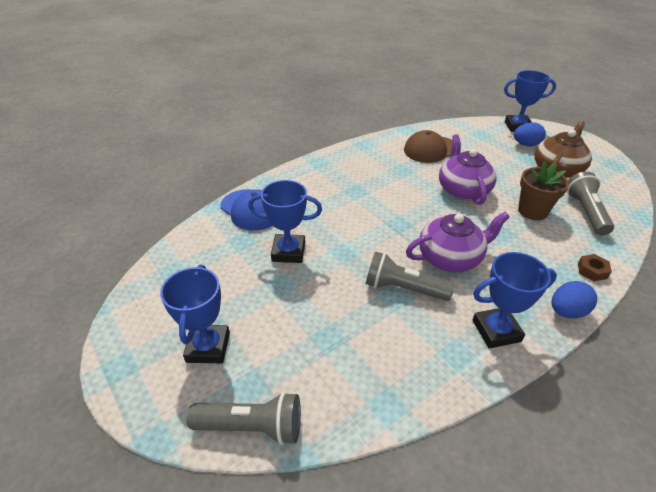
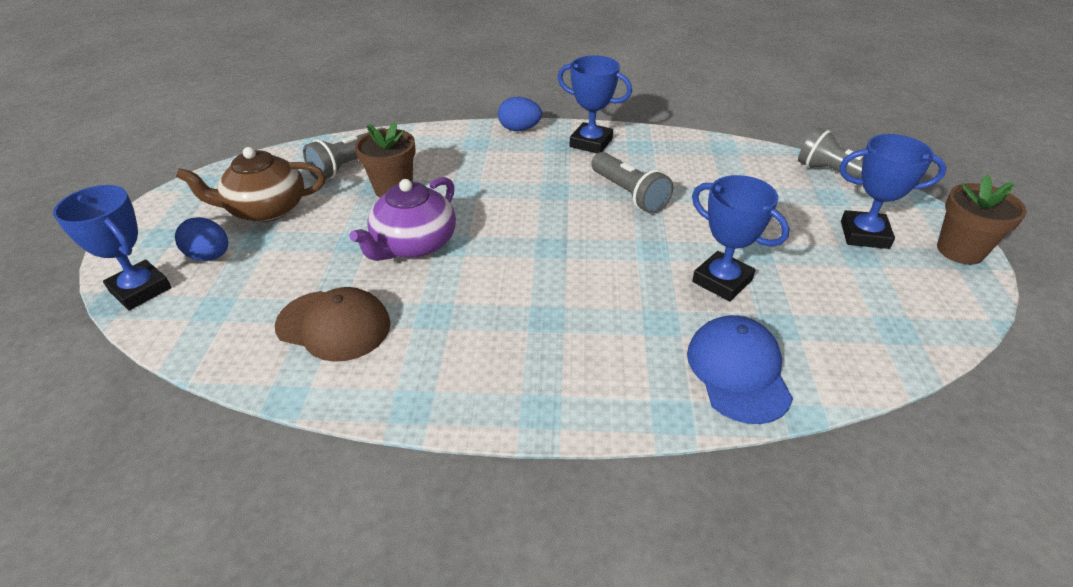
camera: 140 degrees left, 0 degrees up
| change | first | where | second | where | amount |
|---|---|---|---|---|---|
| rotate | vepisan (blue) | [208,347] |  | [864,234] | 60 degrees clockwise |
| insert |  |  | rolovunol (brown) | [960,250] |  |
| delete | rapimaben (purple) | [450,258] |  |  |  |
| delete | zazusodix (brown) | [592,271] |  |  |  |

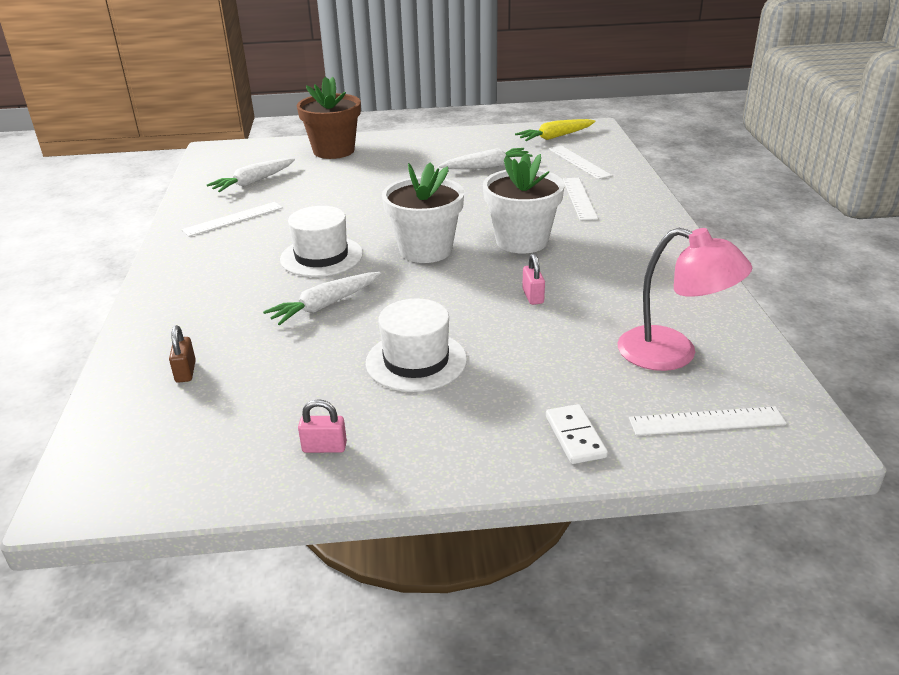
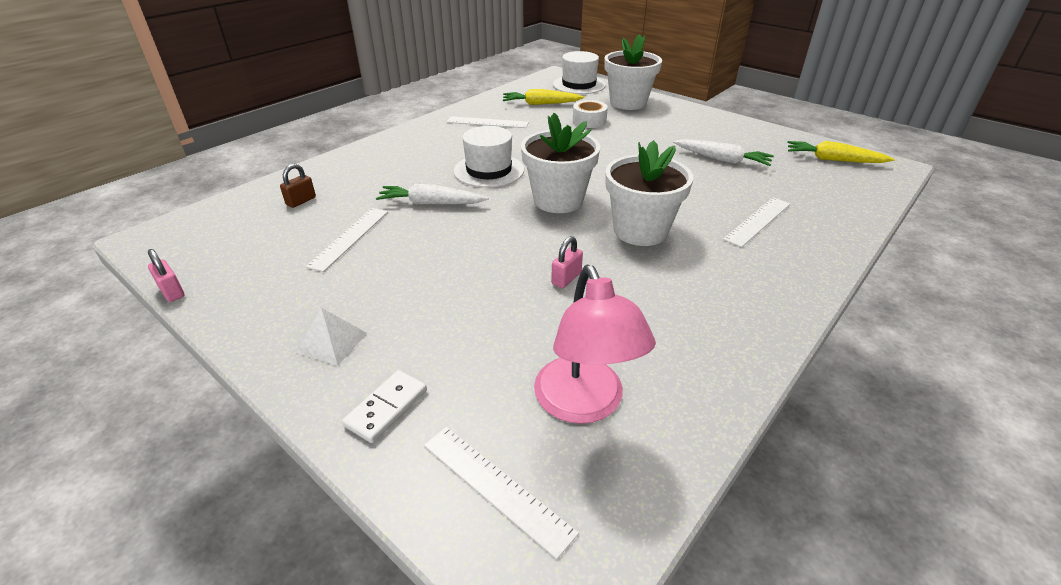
camera: 45 degrees right, 5 degrees up
| change | first | where | second | where | amount |
|---|---|---|---|---|---|
| move | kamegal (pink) | [324,447] |  | [172,292] |  |
| insert |  |  | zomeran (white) | [332,342] |  |
| move | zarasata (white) | [579,162] |  | [349,238] |  |
| recolor | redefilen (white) | [253,182] | redefilen (yellow) | [540,104] |  |
| move | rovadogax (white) | [416,361] |  | [579,85] |  |
| insert |  |  | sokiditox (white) | [589,121] |  |
| recolor | rolovunol (brown) | [334,151] | rolovunol (white) | [628,103] |  |

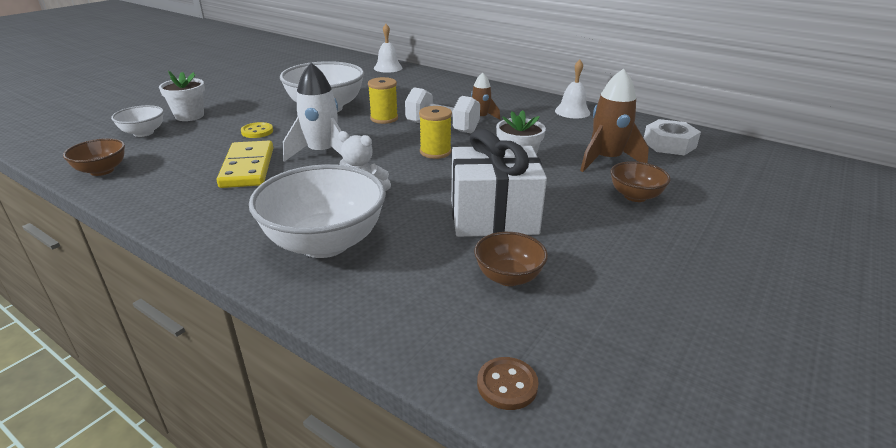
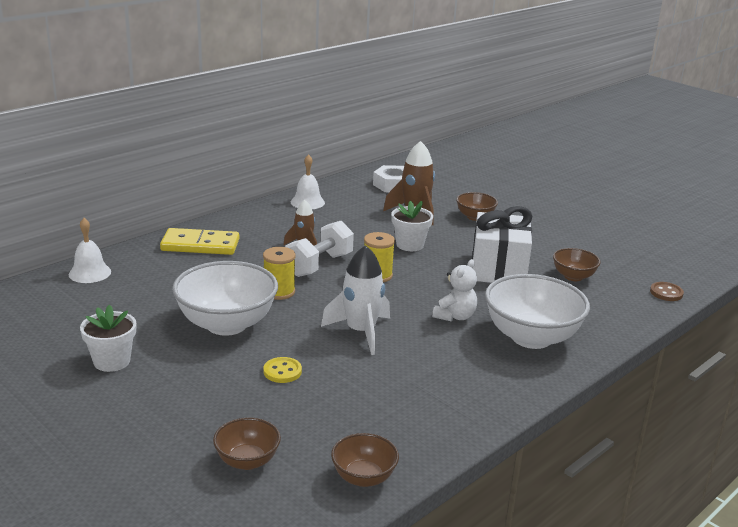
camera: 80 degrees left, 5 degrees down
| change | first | where | second | where | amount |
|---|---|---|---|---|---|
| move | rolovunol (white) | [189,116] |  | [112,361] |  |
| move | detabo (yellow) | [248,167] |  | [200,245] |  |
| recolor | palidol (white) | [143,133] | palidol (brown) | [247,461] |  |

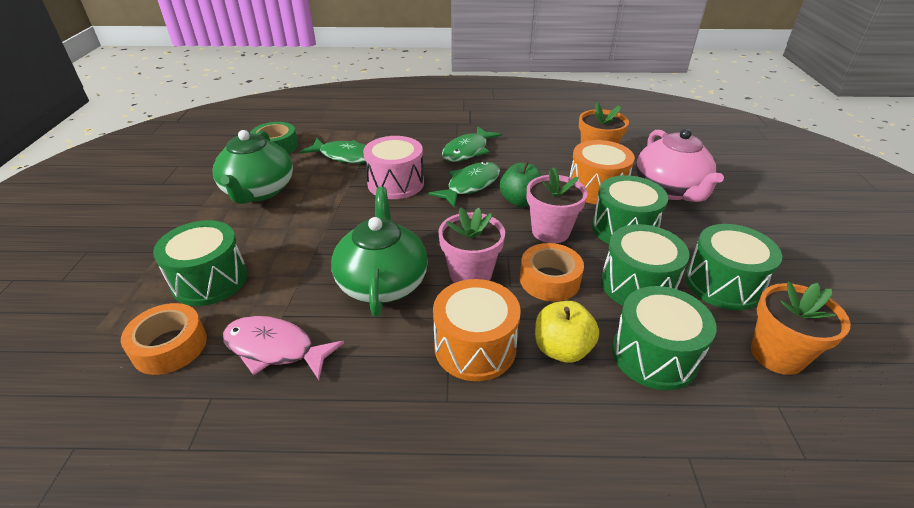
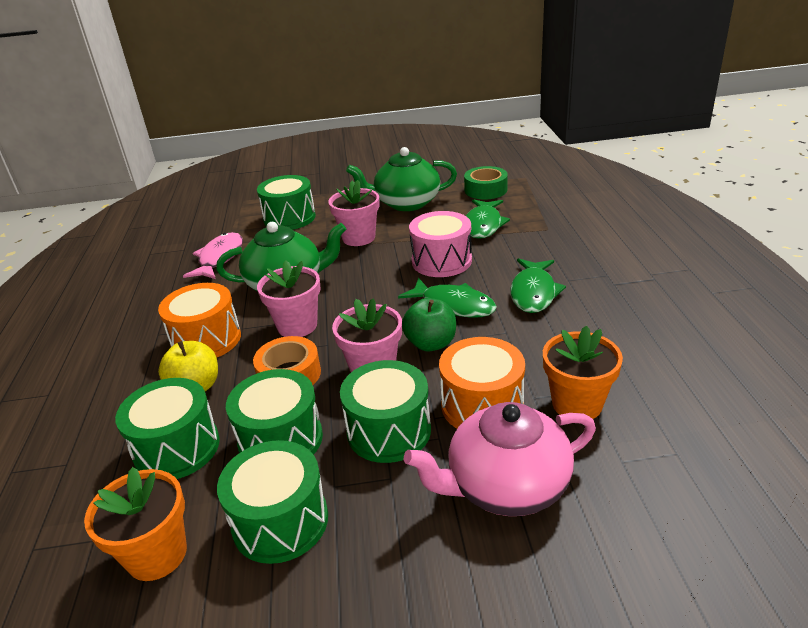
camera: 85 degrees right, 5 degrees down
| change | first | where | second | where | amount |
|---|---|---|---|---|---|
| insert |  |  | rolovunol (pink) | [358,238] |  |
| rotate | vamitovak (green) | [467,151] |  | [533,293] | 105 degrees counterclockwise |
| delete | sokiditox (orange) | [170,346] |  |  |  |

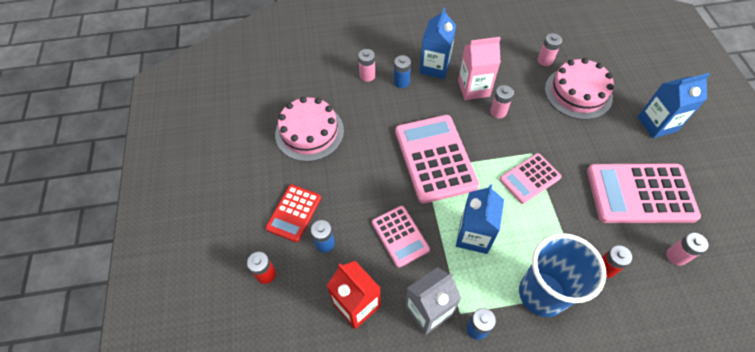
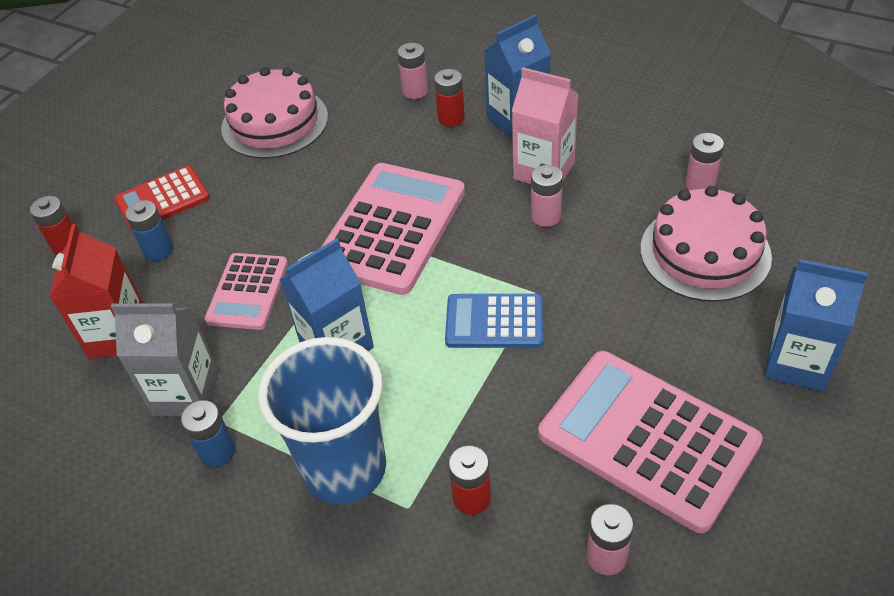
camera: 40 degrees right, 10 degrees down
| change | first | where | second | where | amount |
|---|---|---|---|---|---|
| recolor | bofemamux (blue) | [401,82] | bofemamux (red) | [451,118] |  |
| recolor | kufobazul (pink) | [530,178] | kufobazul (blue) | [494,322] |  |

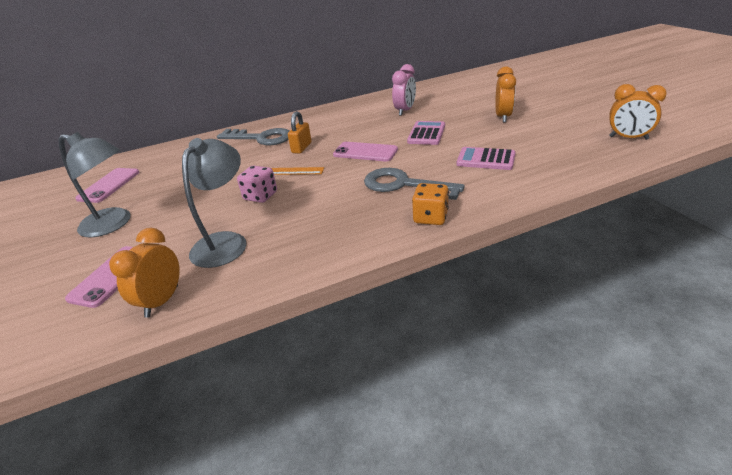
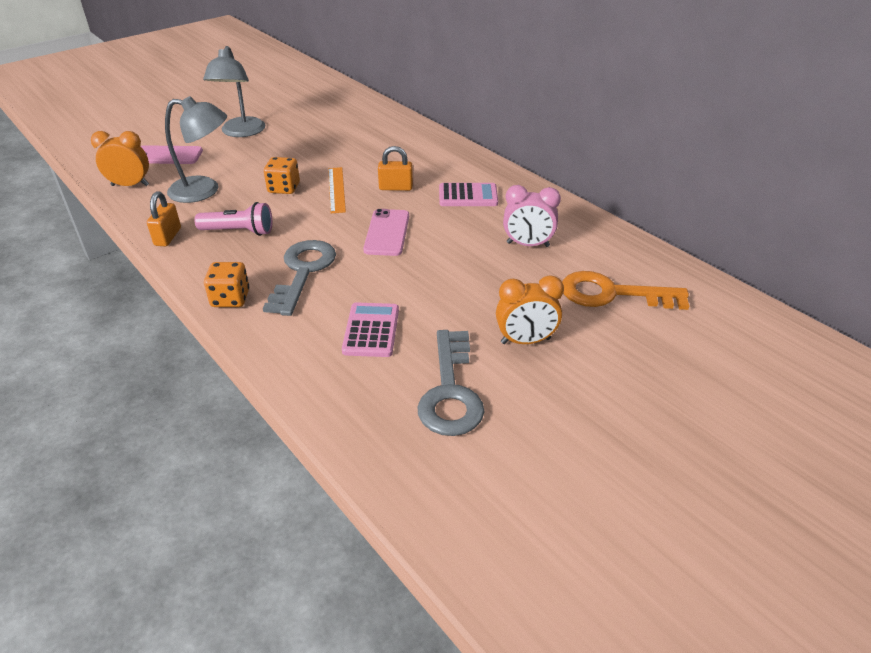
camera: 70 degrees right, 5 degrees up
| change | first | where | second | where | amount |
|---|---|---|---|---|---|
| insert |  |  | kamegal (orange) | [168,237] |  |
| insert |  |  | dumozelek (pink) | [239,231] |  |
| recolor | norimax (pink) | [260,196] | norimax (orange) | [284,188] |  |
| move | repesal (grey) | [261,138] |  | [450,391] |  |
| move | kufobazul (pink) | [426,134] |  | [468,196] |  |
| insert |  |  | repesal (orange) | [612,294] |  |
| delete | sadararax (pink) | [109,185] |  |  |  |
| delete | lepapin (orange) | [628,138] |  |  |  |

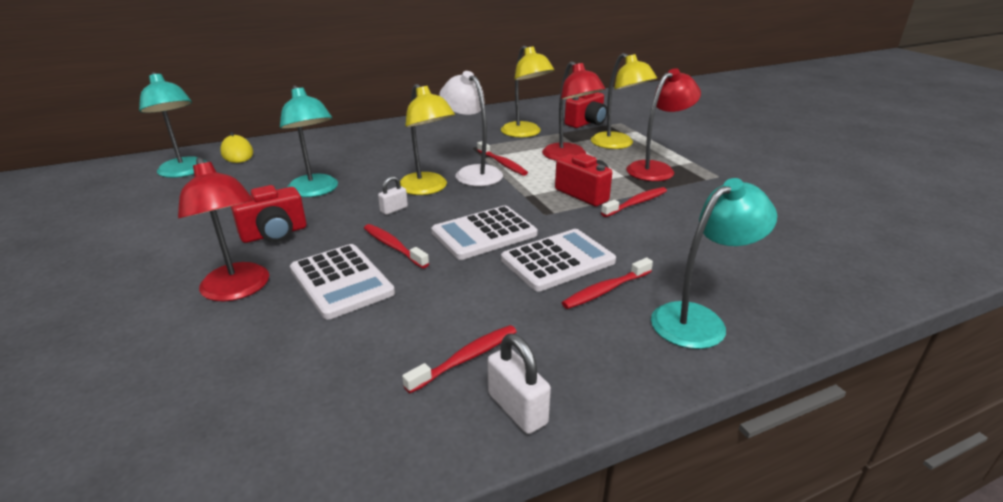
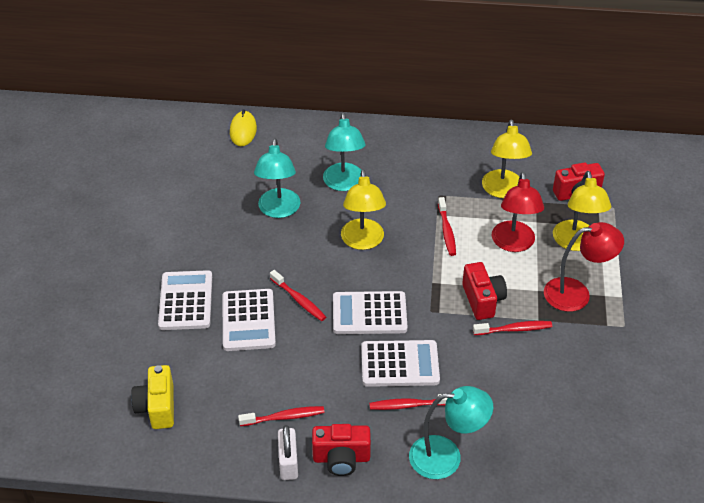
camera: 30 degrees right, 15 degrees up
| change | first | where | second | where | amount |
|---|---|---|---|---|---|
| insert |  |  | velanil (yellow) | [157,407] |  |
| replace | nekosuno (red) | [238,290] | kufobazul (white) | [186,301] |  |
| rotate | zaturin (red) | [393,246] |  | [299,300] | 150 degrees clockwise |
| move | velanil (red) | [274,234] |  | [341,458] |  |
| move | nekosuno (turquoise) | [185,172] |  | [344,184] |  |
| delete | kamegal (white) | [394,209] |  |  |  |
| delete | nekosuno (white) | [473,173] |  |  |  |

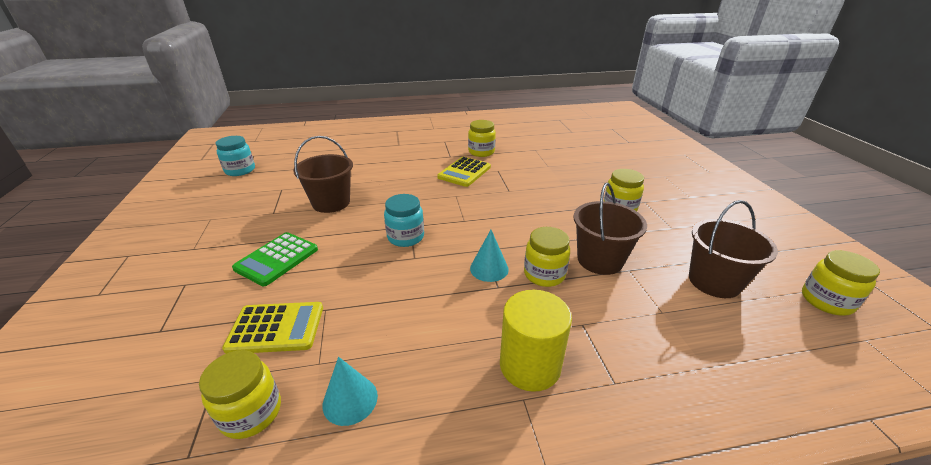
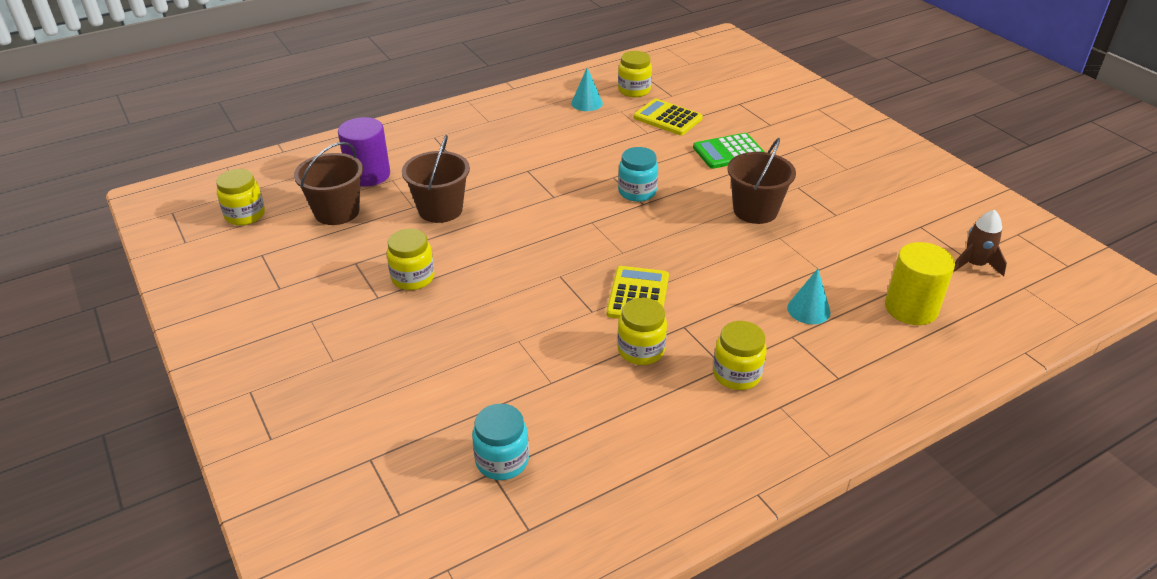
camera: 160 degrees right, 5 degrees up
| change | first | where | second | where | amount |
|---|---|---|---|---|---|
| insert |  |  | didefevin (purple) | [368,175] |  |
| move | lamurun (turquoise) | [240,170] |  | [502,461] |  |
| rotate | kufobazul (yellow) | [276,328] |  | [667,118] | 60 degrees clockwise |
| rotate | kufobazul (green) | [277,259] |  | [728,152] | 120 degrees counterclockwise |
| move | lamurun (yellow) | [544,274] |  | [736,374] |  |
| move | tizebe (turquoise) | [489,268] |  | [808,310] |  |
| move | didefevin (yellow) | [530,365] |  | [911,308] |  |
| insert |  |  | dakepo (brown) | [974,265] |  |

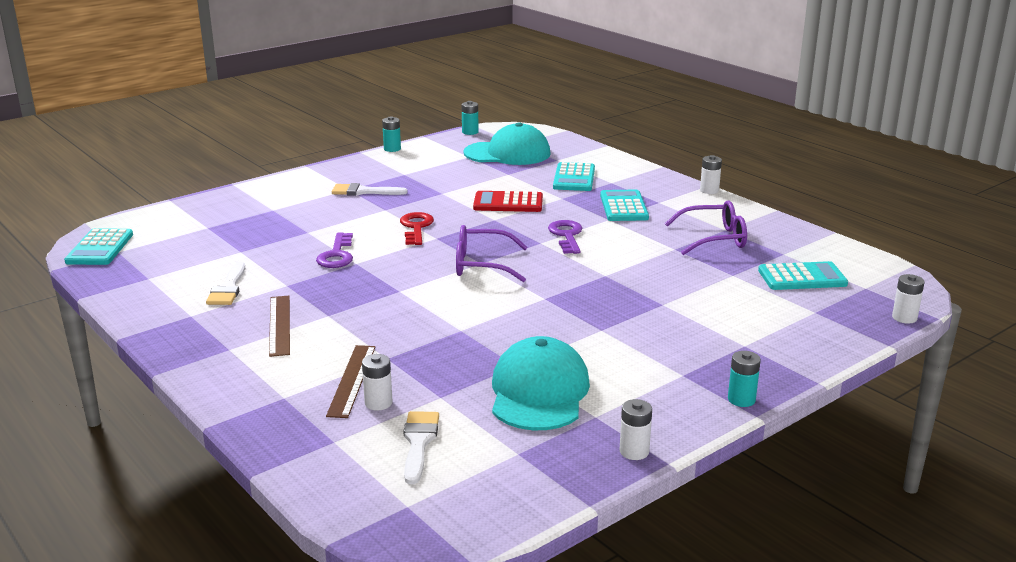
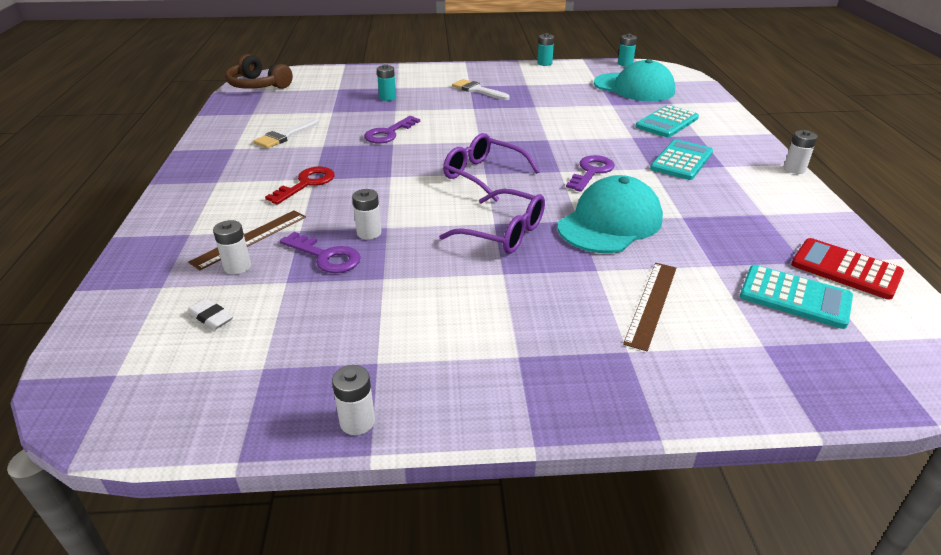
camera: 35 degrees right, 10 degrees up
| change | first | where | second | where | amount |
|---|---|---|---|---|---|
| replace | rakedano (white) | [419,442] | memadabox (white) | [211,317] |  |
| replace | kufobazul (turquoise) | [100,248] | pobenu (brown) | [258,85] |  |
| move | repesal (red) | [416,227] |  | [306,184] |  |
| insert |  |  | repesal (purple) | [326,256] |  |
| move | bofemamux (white) | [904,318] |  | [369,233] |  |
| move | bofemamux (turquoise) | [741,399] |  | [387,98] |  |
| move | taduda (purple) | [714,238] |  | [504,233] |  |
| move | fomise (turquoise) | [539,392] |  | [610,222] |  |
| move | zarasata (brown) | [280,325] |  | [651,304] |  |
| move | kufobazul (red) | [508,203] |  | [845,269] |  |

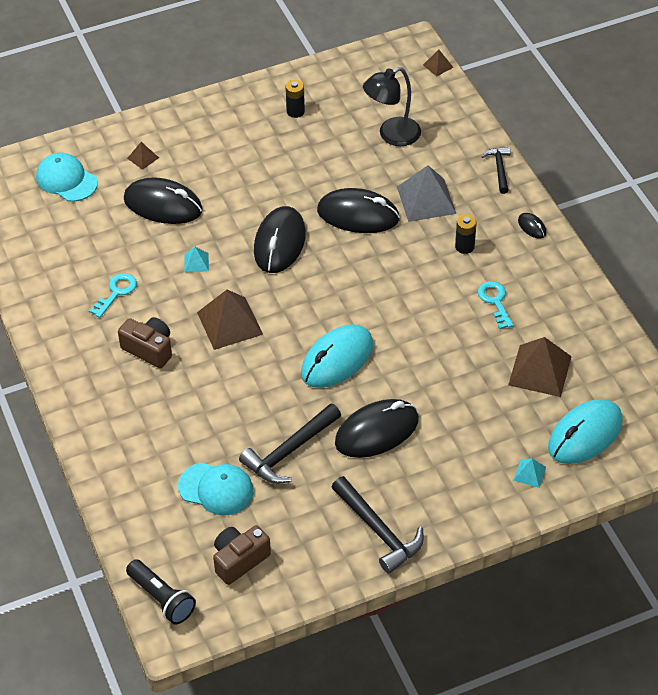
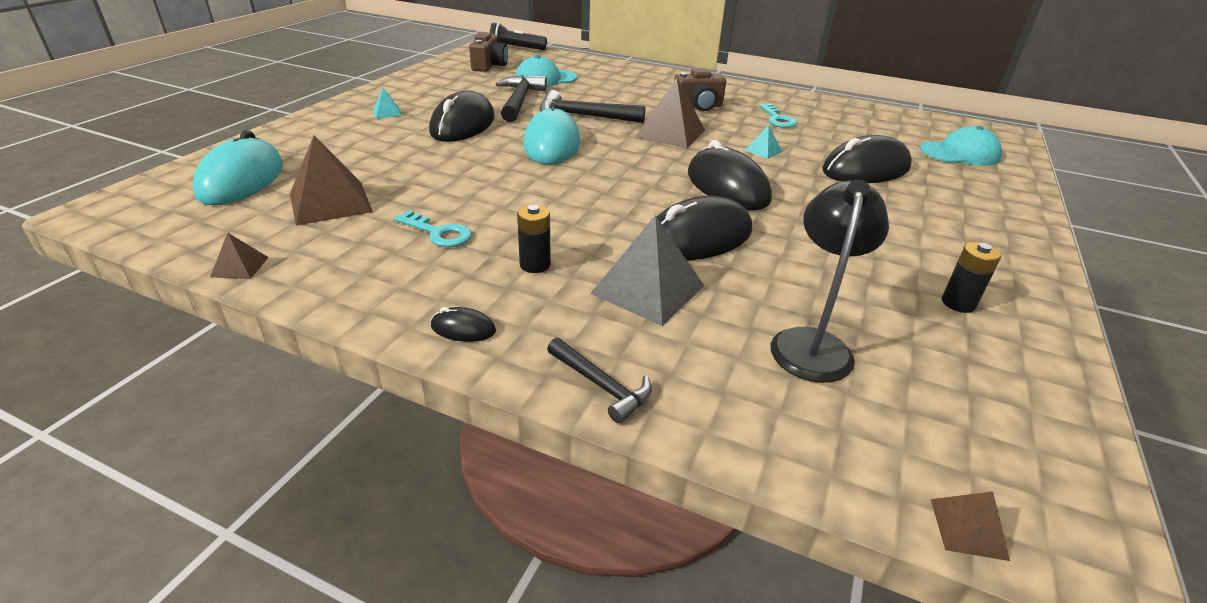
camera: 135 degrees right, 15 degrees down
| change | first | where | second | where | amount |
|---|---|---|---|---|---|
| move | zomeran (brown) | [143,158] |  | [240,267] |  |
| move | zomeran (turquoise) | [529,473] |  | [387,112] |  |
| move | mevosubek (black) | [378,531] |  | [583,116] |  |

